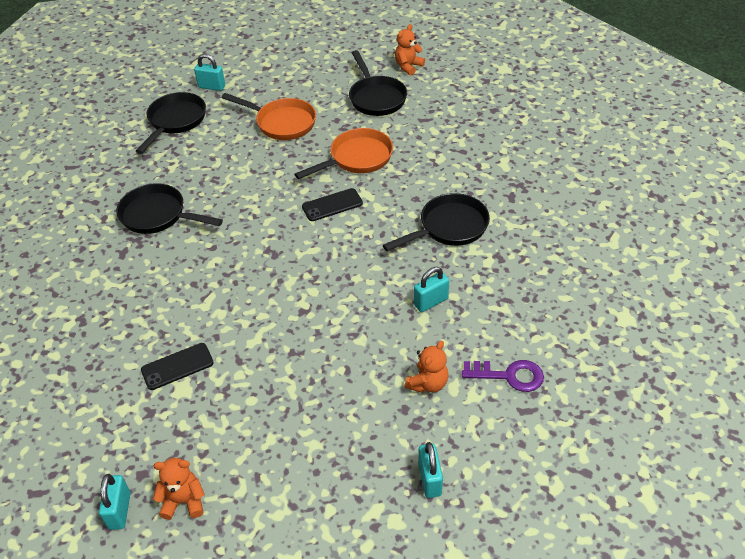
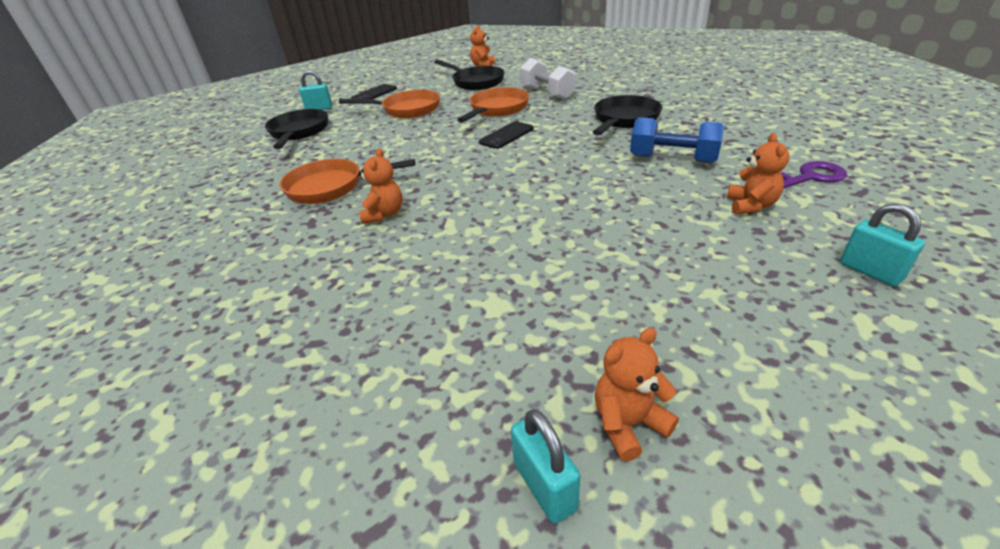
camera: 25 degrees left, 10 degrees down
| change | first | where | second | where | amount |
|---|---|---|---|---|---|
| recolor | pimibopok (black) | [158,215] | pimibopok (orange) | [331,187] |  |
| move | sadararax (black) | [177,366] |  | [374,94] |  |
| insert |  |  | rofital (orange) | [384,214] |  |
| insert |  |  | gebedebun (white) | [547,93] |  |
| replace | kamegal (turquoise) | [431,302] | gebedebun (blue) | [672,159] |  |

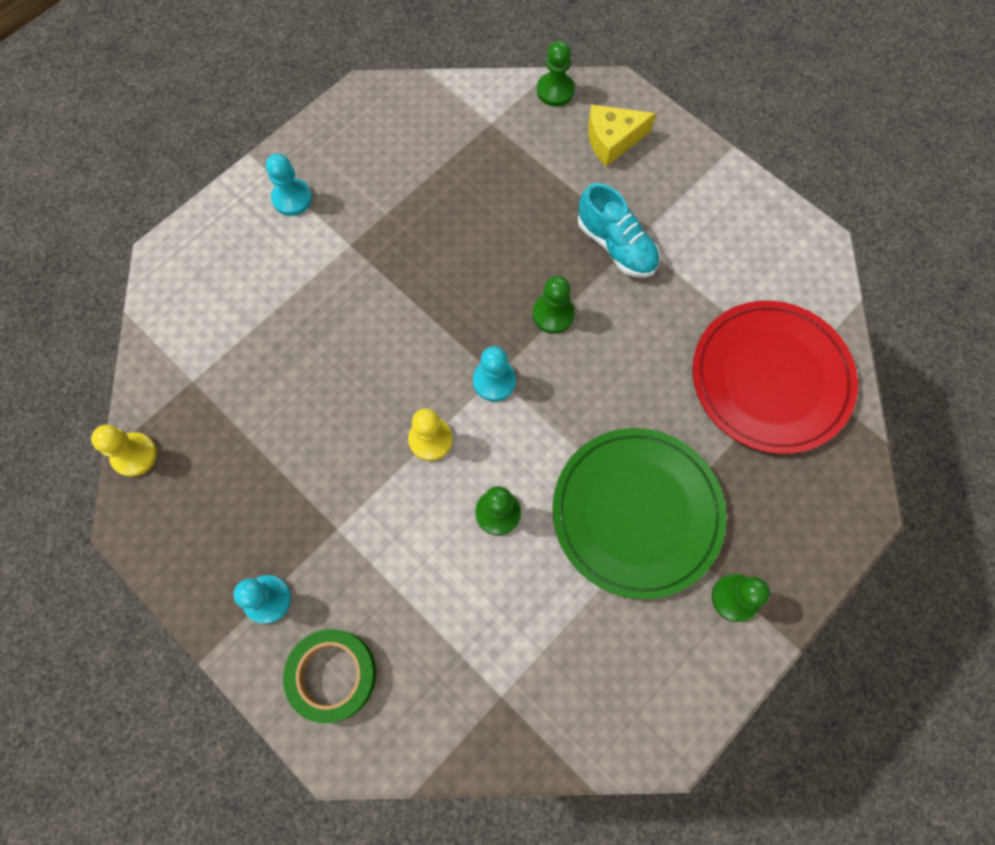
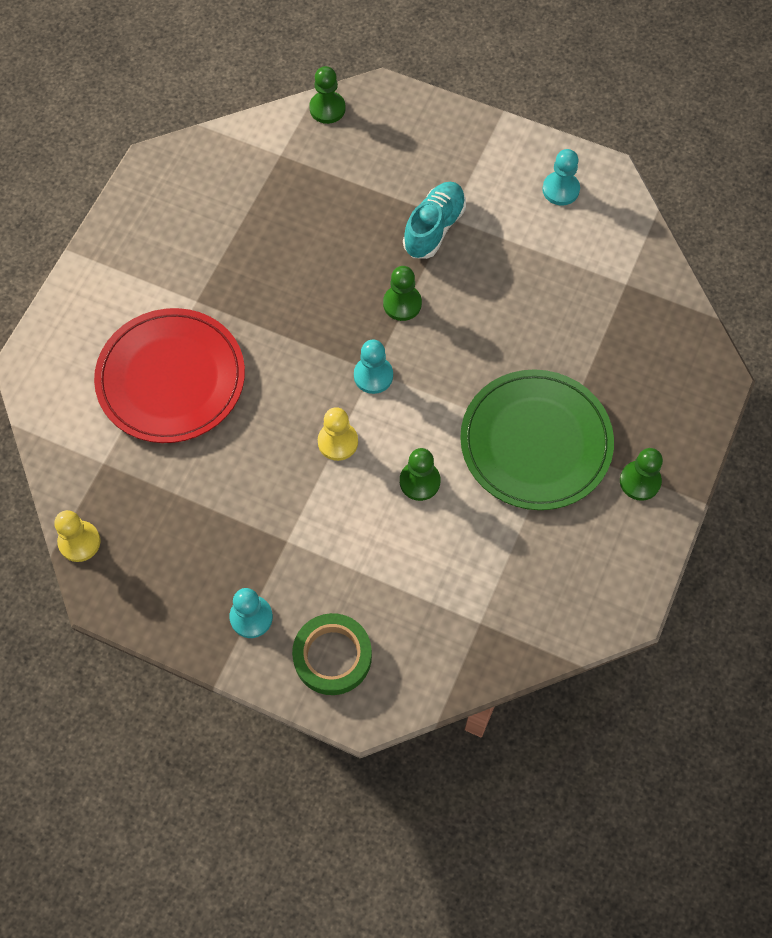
camera: 20 degrees left, 5 degrees down
| change | first | where | second | where | amount |
|---|---|---|---|---|---|
| move | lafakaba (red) | [771,379] |  | [171,378] |  |
| rotate | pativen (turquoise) | [616,245] |  | [434,228] | 90 degrees counterclockwise |
| move | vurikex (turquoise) | [292,198] |  | [560,189] |  |
| delete | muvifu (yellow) | [612,140] |  |  |  |

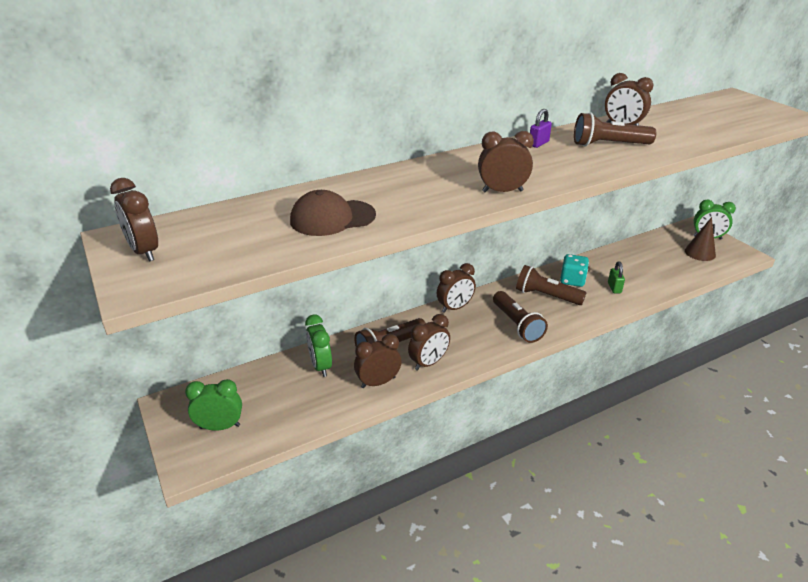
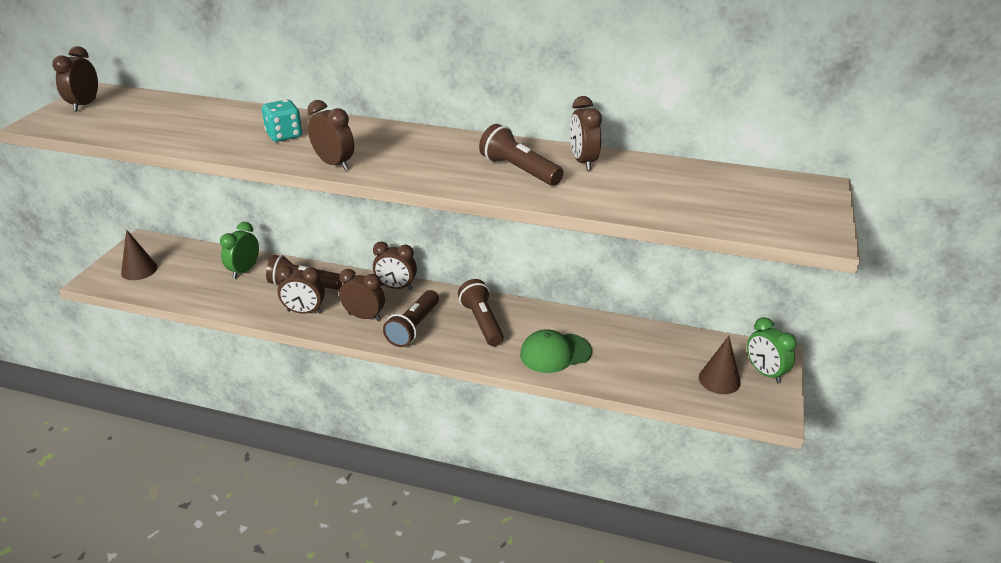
camera: 45 degrees right, 0 degrees up
| change | first | where | second | where | amount |
|---|---|---|---|---|---|
| replace | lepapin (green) | [220,427] | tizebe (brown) | [139,270] |  |
| move | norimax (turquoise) | [572,280] |  | [284,135] |  |
| move | lepapin (brown) | [378,382] |  | [364,317] |  |
| replace | kamegal (green) | [614,288] | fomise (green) | [555,353] |  |
| delete | fomise (brown) | [332,218] |  |  |  |
| delete | kamegal (purple) | [538,143] |  |  |  |

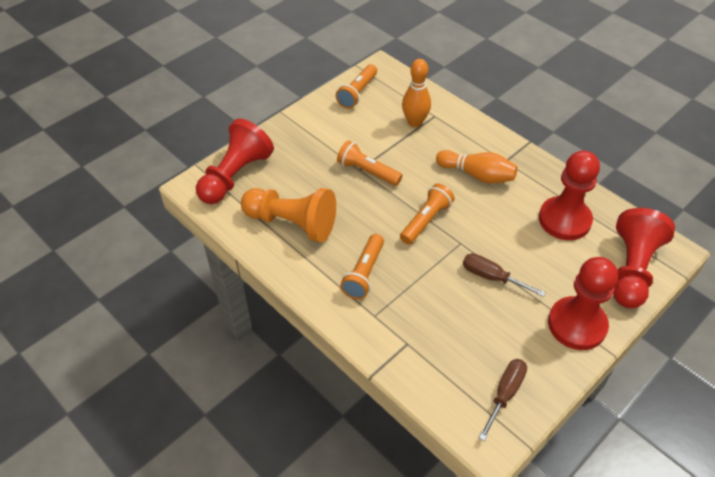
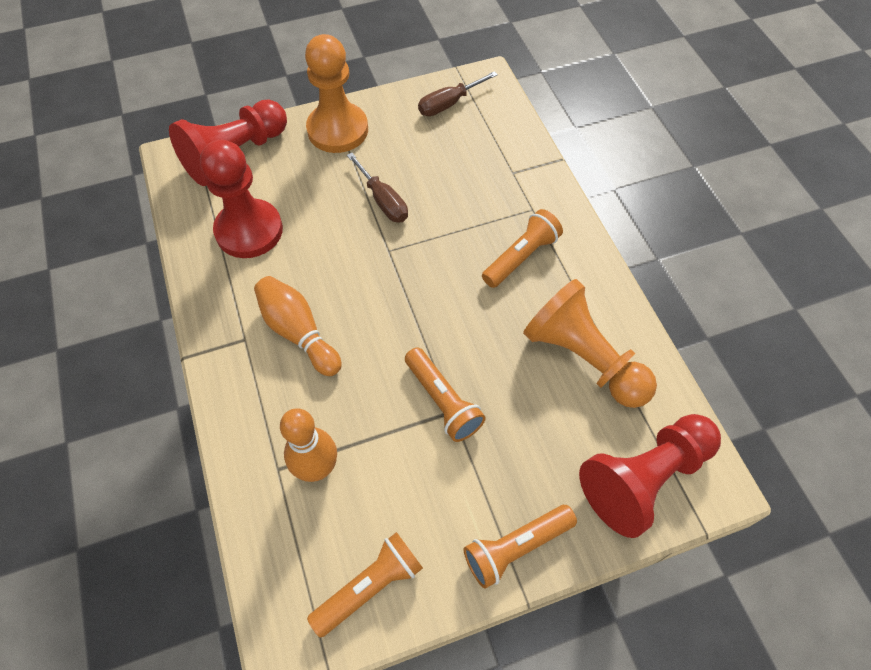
camera: 155 degrees left, 10 degrees up
| change | first | where | second | where | amount |
|---|---|---|---|---|---|
| recolor | vurikex (red) | [577,325] | vurikex (orange) | [337,130] |  |
| move | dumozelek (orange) | [426,221] |  | [516,547] |  |

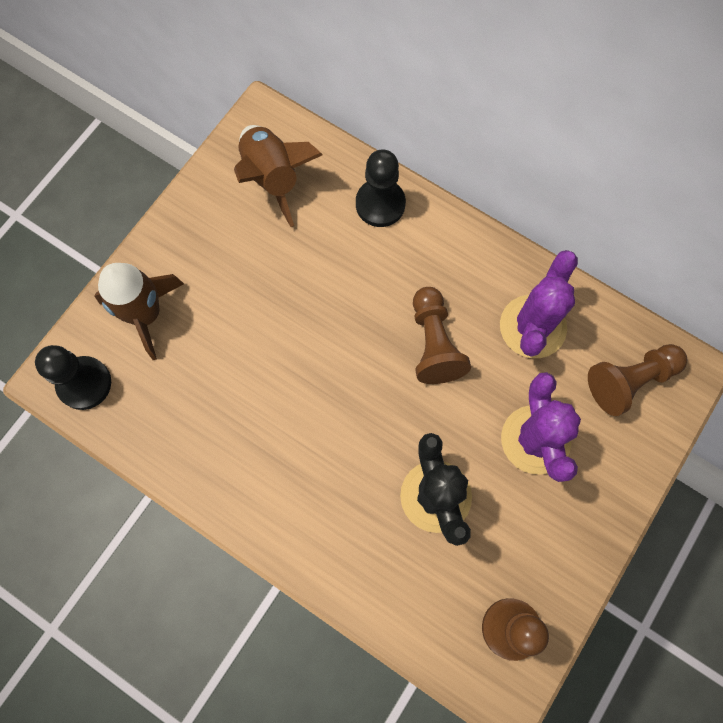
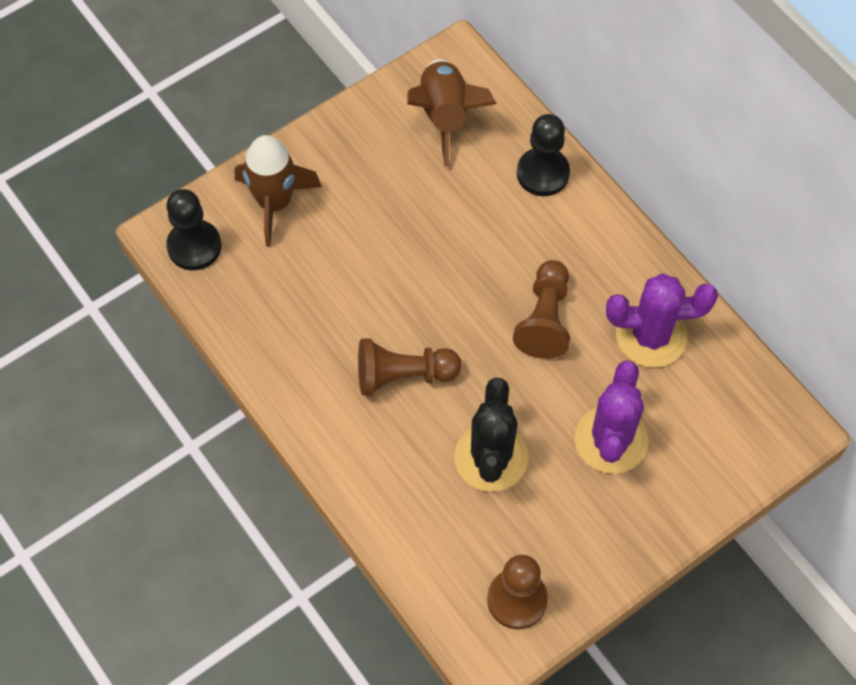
camera: 20 degrees right, 10 degrees down
| change | first | where | second | where | amount |
|---|---|---|---|---|---|
| move | vurikex (brown) | [630,381] |  | [403,375] |  |
| rotate | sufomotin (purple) | [532,326] |  | [651,336] | 45 degrees clockwise |

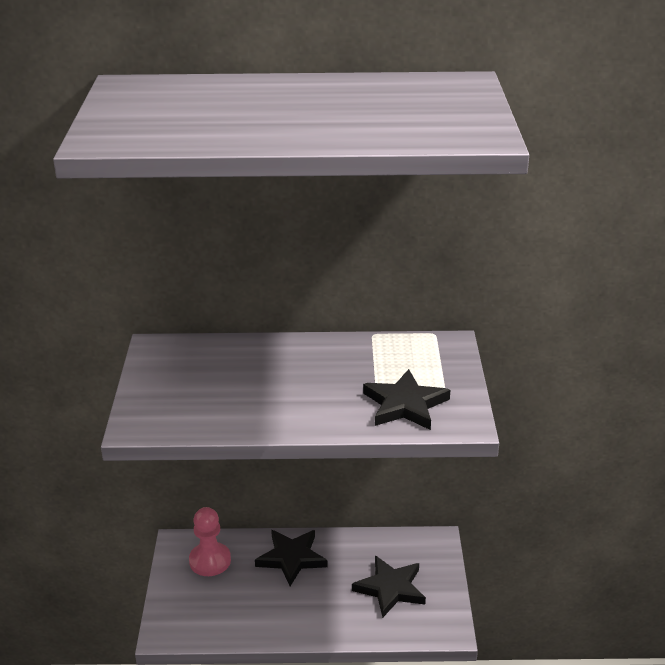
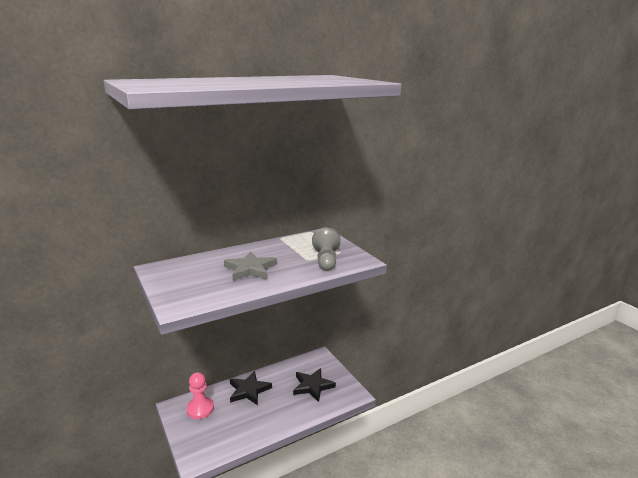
camera: 30 degrees left, 10 degrees down
| change | first | where | second | where | amount |
|---|---|---|---|---|---|
| insert |  |  | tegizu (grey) | [250,269] |  |
| replace | tegizu (black) | [405,405] | vurikex (grey) | [326,260] |  |

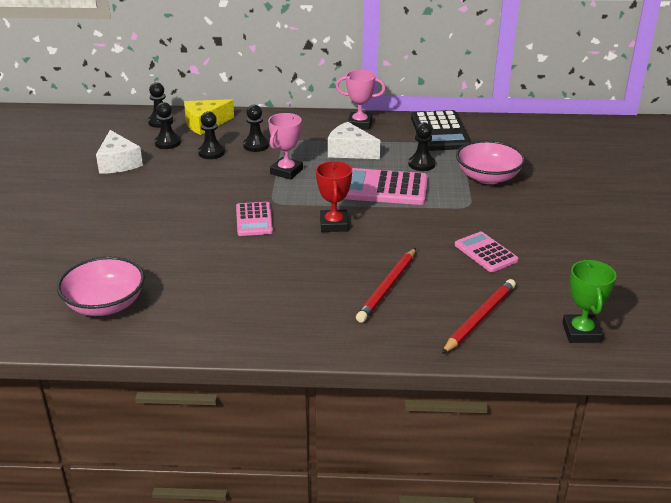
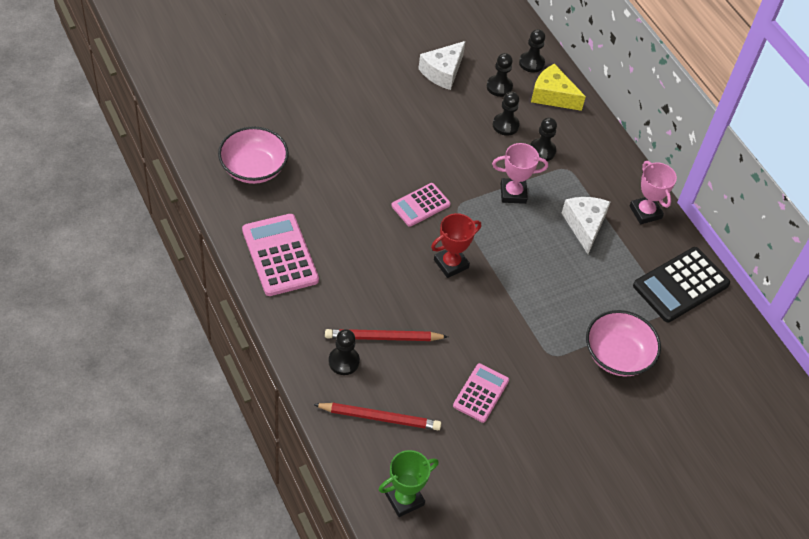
camera: 55 degrees right, 20 degrees up
| change | first | where | second | where | amount |
|---|---|---|---|---|---|
| move | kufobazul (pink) | [384,188] |  | [280,255] |  |
| move | vurikex (black) | [421,164] |  | [344,361] |  |

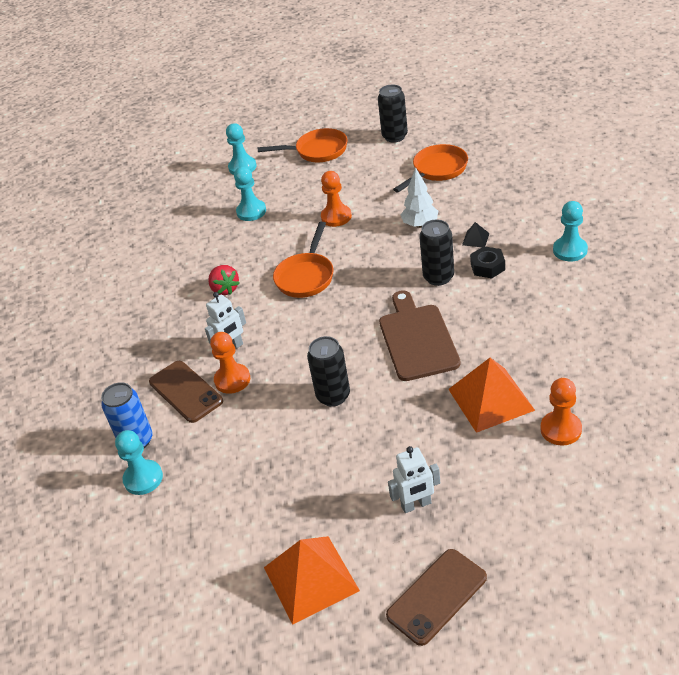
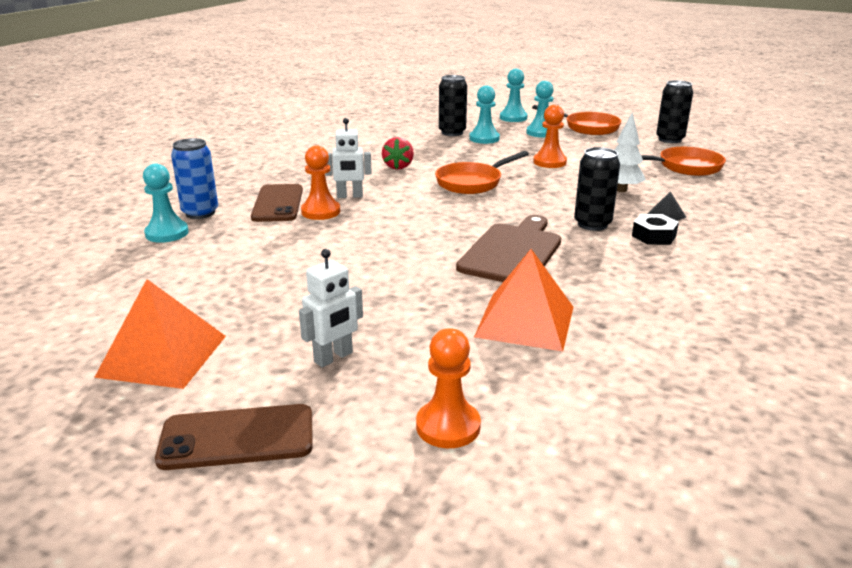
camera: 30 degrees right, 15 degrees down
| change | first | where | second | where | amount |
|---|---|---|---|---|---|
| rotate | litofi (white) | [416,505] |  | [333,357] | 60 degrees counterclockwise |
| move | vurikex (orange) | [561,429] |  | [448,426] |  |
| move | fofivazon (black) | [333,396] |  | [452,132] |  |
| move | vurikex (turquoise) | [570,250] |  | [541,133] |  |

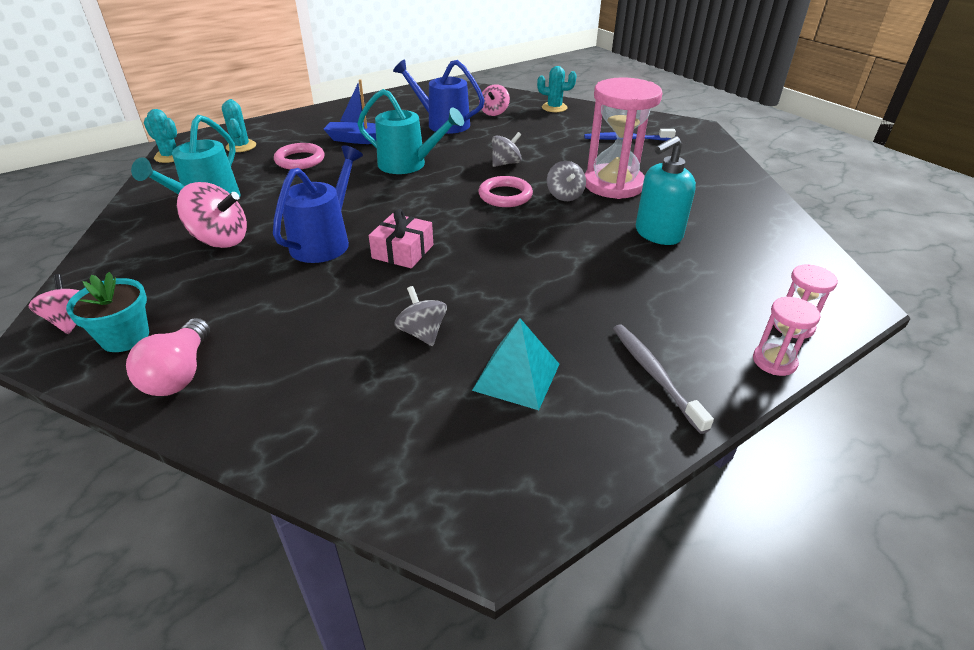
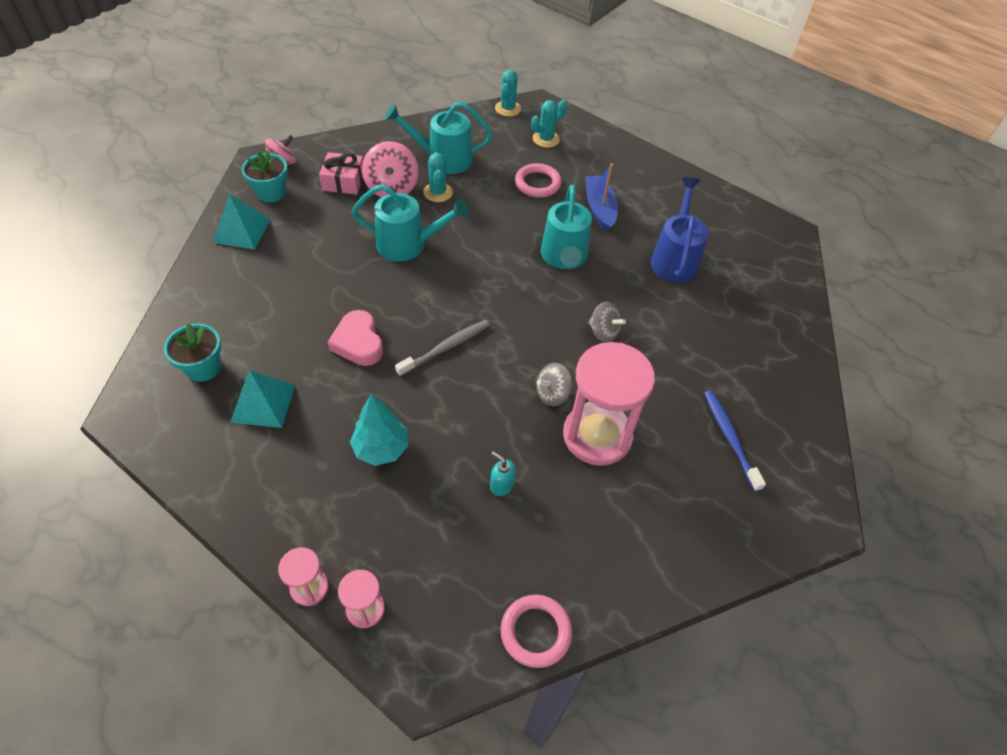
camera: 70 degrees right, 15 degrees up
| change | first | where | second | where | amount |
|---|---|---|---|---|---|
| insert |  |  | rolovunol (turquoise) | [203,367] |  |
| replace | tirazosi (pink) | [180,373] | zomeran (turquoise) | [242,231] |  |
| move | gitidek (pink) | [403,251] |  | [343,181] |  |
| insert |  |  | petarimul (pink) | [358,343] |  |
| insert |  |  | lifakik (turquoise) | [381,448] |  |
| recolor | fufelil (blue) | [325,241] | fufelil (turquoise) | [409,245] |  |
| move | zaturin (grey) | [654,374] |  | [446,348] |  |
| move | sufomotin (turquoise) | [554,108] |  | [438,192] |  |
| resize | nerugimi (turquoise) | [657,234] |  | [501,485] | x0.50 |
| move | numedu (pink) | [505,196] |  | [535,632] |  |
| delete | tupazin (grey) | [422,333] |  |  |  |
| delete | tupazin (pink) | [494,112] |  |  |  |

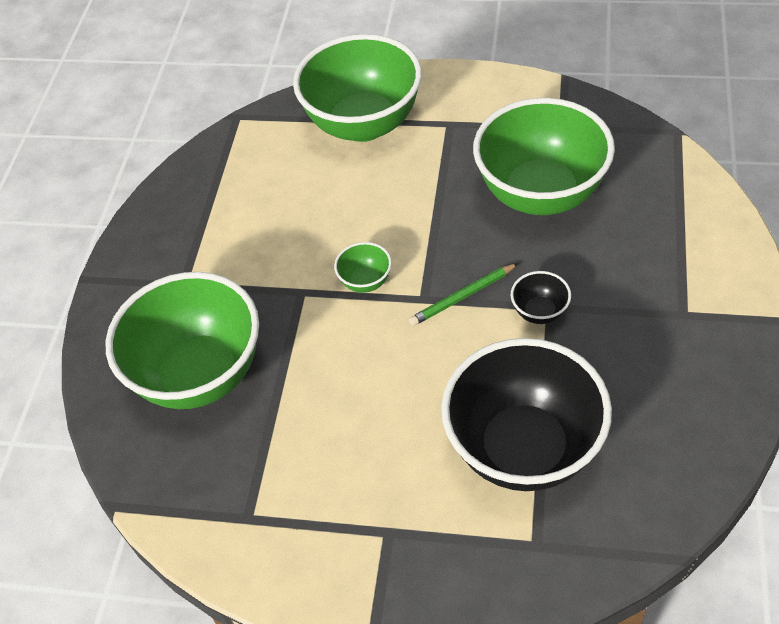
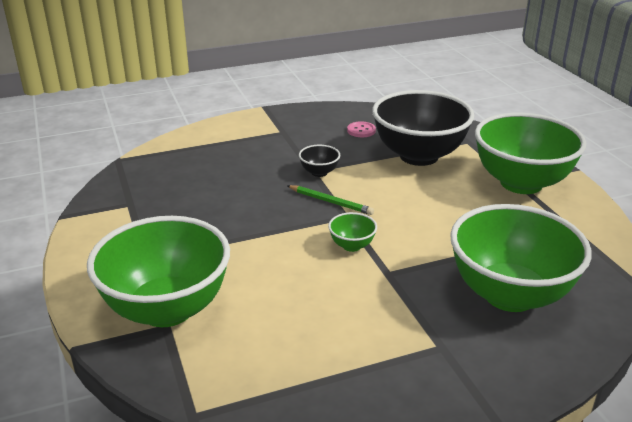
camera: 125 degrees left, 20 degrees down
| change | first | where | second | where | amount |
|---|---|---|---|---|---|
| insert |  |  | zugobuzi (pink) | [361,130] |  |
| move | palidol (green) | [541,194] |  | [521,183] |  |

